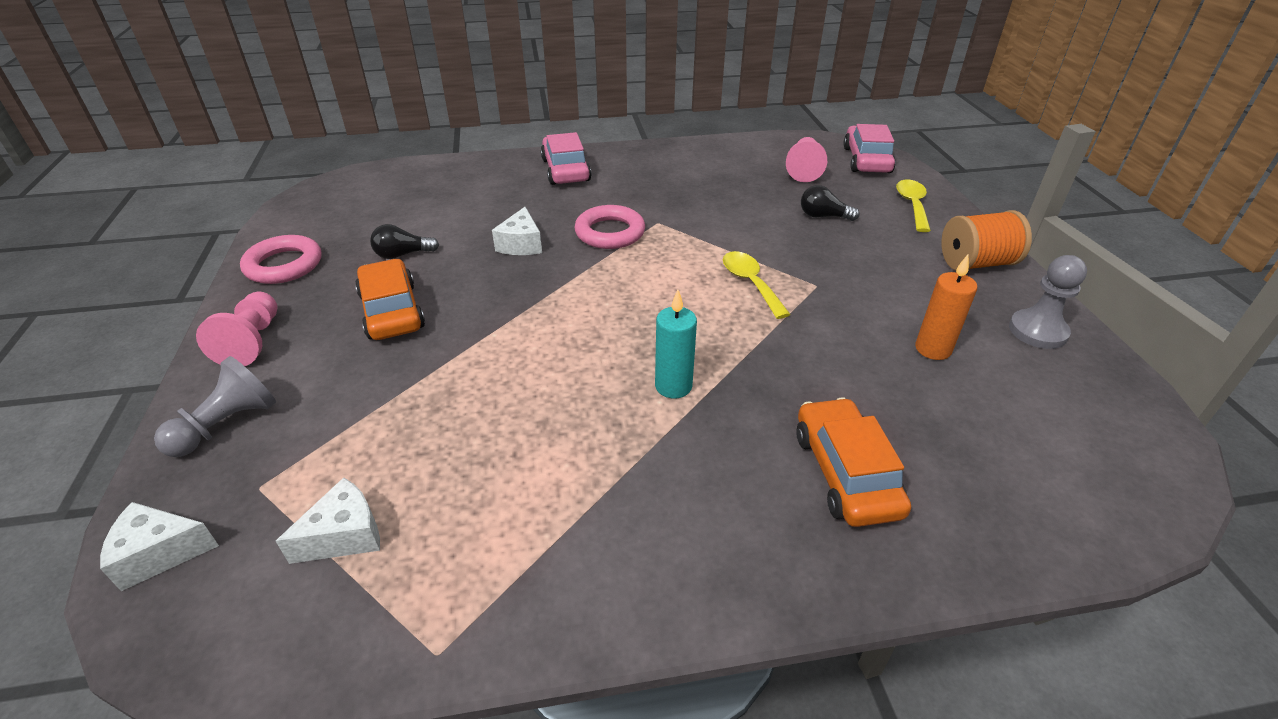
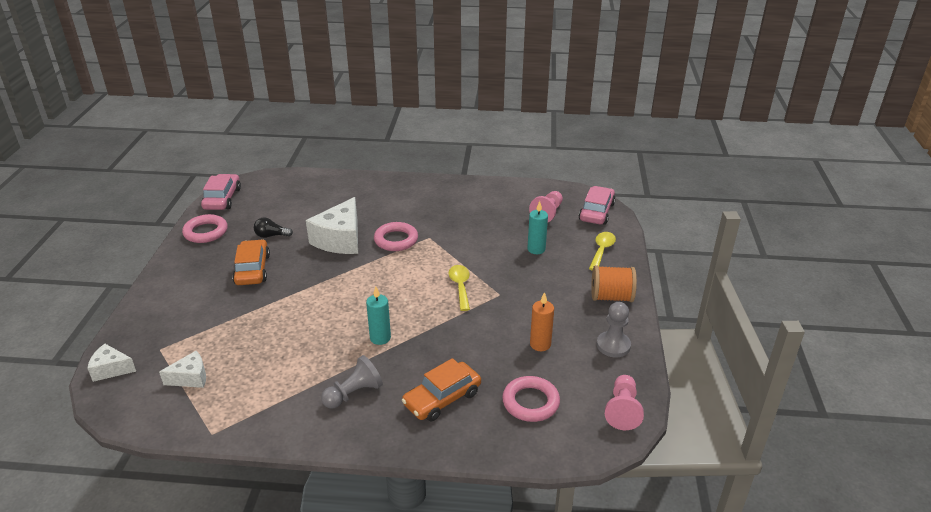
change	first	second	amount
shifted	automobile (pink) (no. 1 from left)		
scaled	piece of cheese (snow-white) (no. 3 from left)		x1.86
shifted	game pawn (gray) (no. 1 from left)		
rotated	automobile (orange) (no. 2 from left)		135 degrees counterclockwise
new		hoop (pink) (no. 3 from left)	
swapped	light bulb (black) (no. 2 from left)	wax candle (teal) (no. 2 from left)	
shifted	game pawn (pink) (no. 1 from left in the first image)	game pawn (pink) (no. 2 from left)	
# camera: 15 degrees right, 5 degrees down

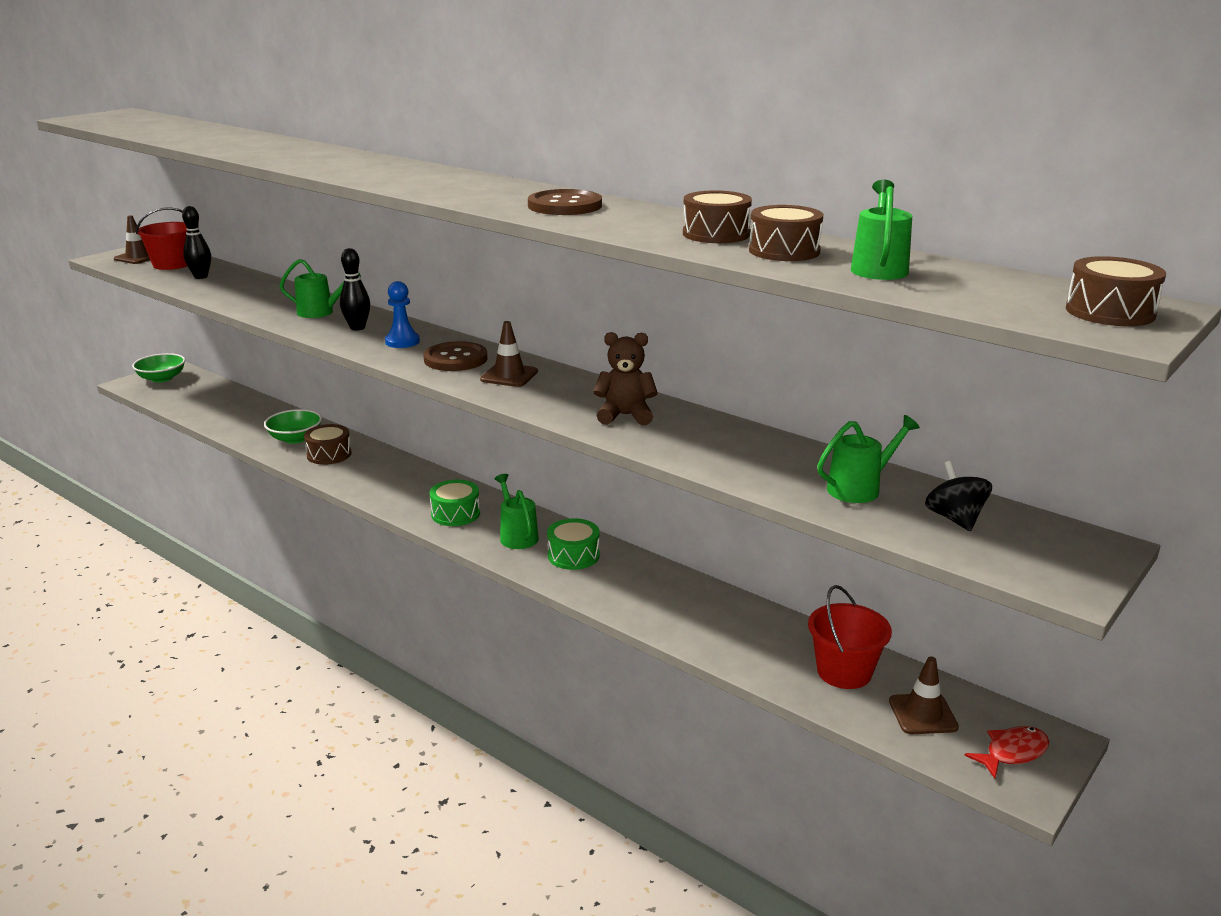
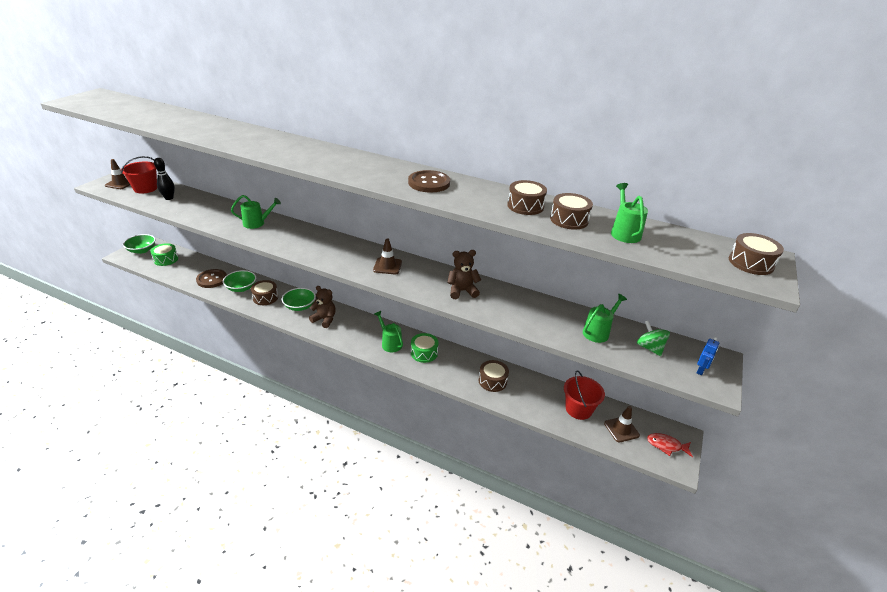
change	first	second	amount
shifted	toy drum (green) (no. 1 from left)		
shifted	shirt button (russet) (no. 1 from left)		
new		bowl (green) (no. 3 from left)	
new		teddy (russet) (no. 1 from left)	
new		toy drum (russet) (no. 2 from left)	
repainted	toy top (black)	toy top (green)	
rotated	fish (scarlet)		120 degrees counterclockwise
new		toy robot (blue)	
gone	tenpin (black) (no. 2 from left)		
gone	game pawn (blue)		
# camera: 15 degrees left, 10 degrees up

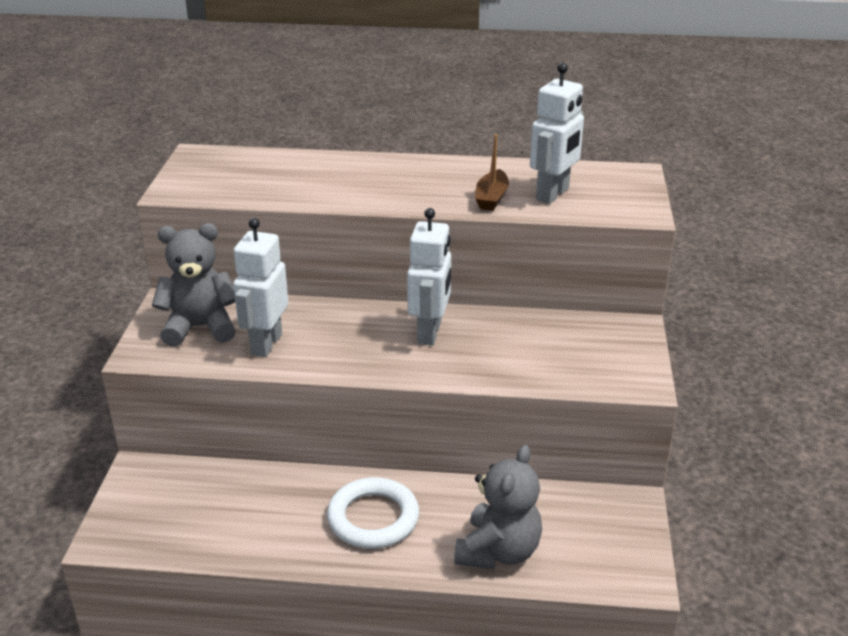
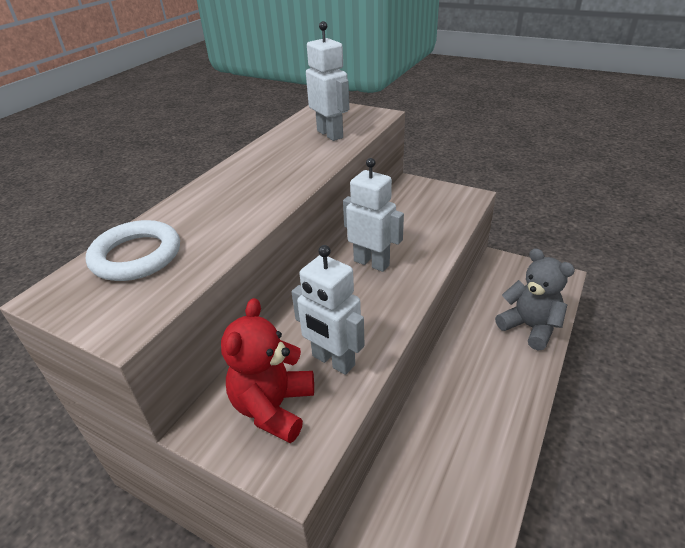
change	first	second	amount
shifted	hoop (snow-white)		
repainted	teddy (gray) (no. 1 from left)	teddy (scarlet)	
gone	sailboat (russet)		
# camera: 65 degrees left, 5 degrees up

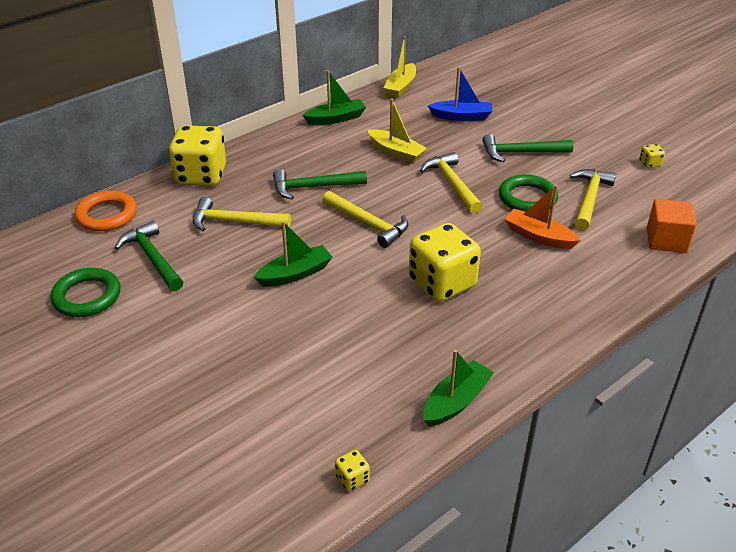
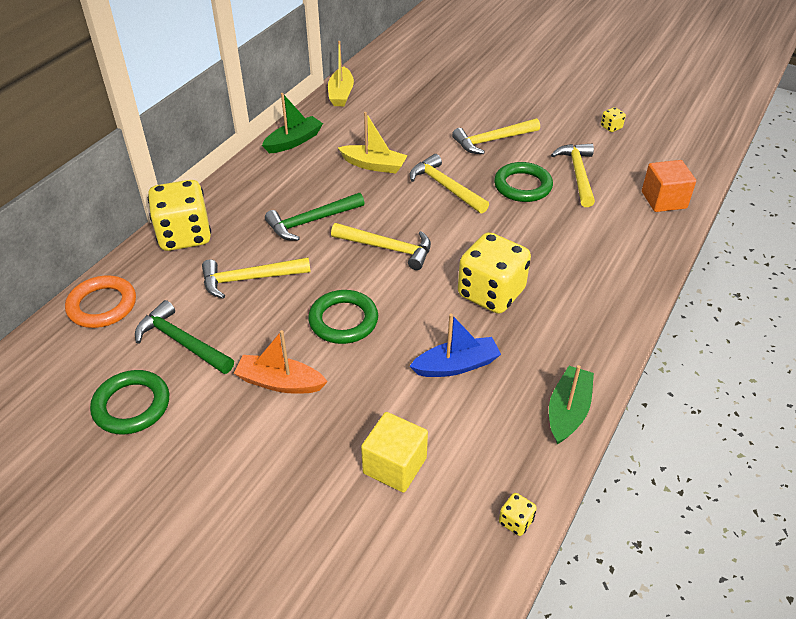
change	first	second	amount
shifted	sailboat (orange)		
swapped	sailboat (green) (no. 1 from left)	hoop (green) (no. 2 from left)	
new		cube (yellow)	
shifted	sailboat (blue)		
repainted	carpenter's hammer (green) (no. 3 from left)	carpenter's hammer (yellow) (no. 4 from left)	
# camera: 20 degrees left, 5 degrees up

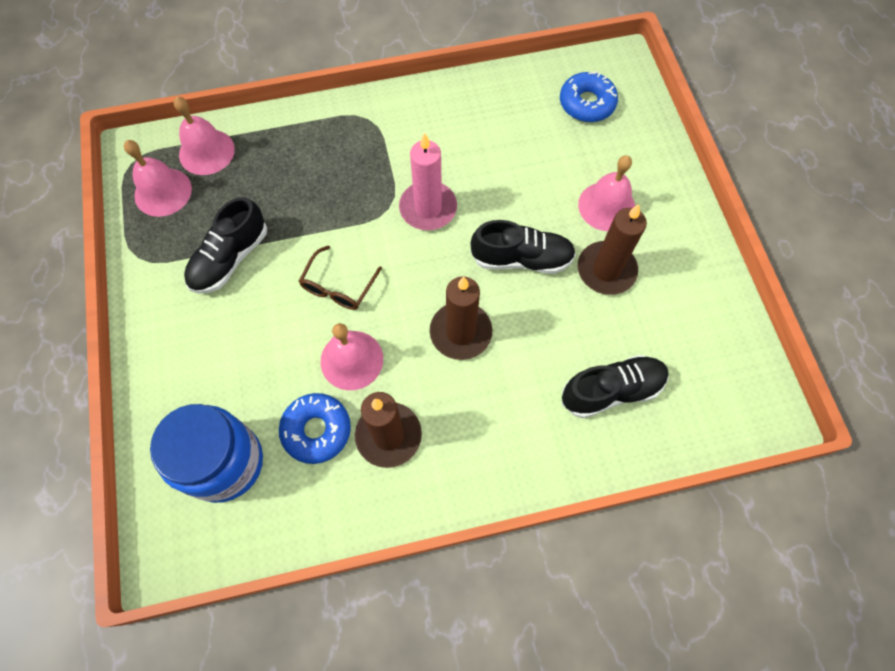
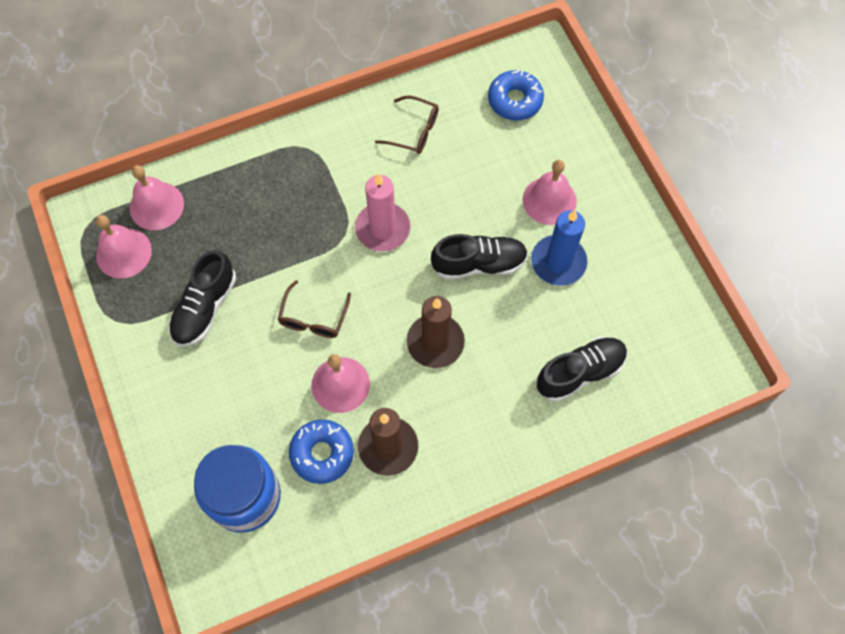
change	first	second	amount
new		glasses (russet) (no. 2 from left)	
repainted	wax candle (russet) (no. 3 from left)	wax candle (blue)	
# camera: 10 degrees left, 0 degrees up

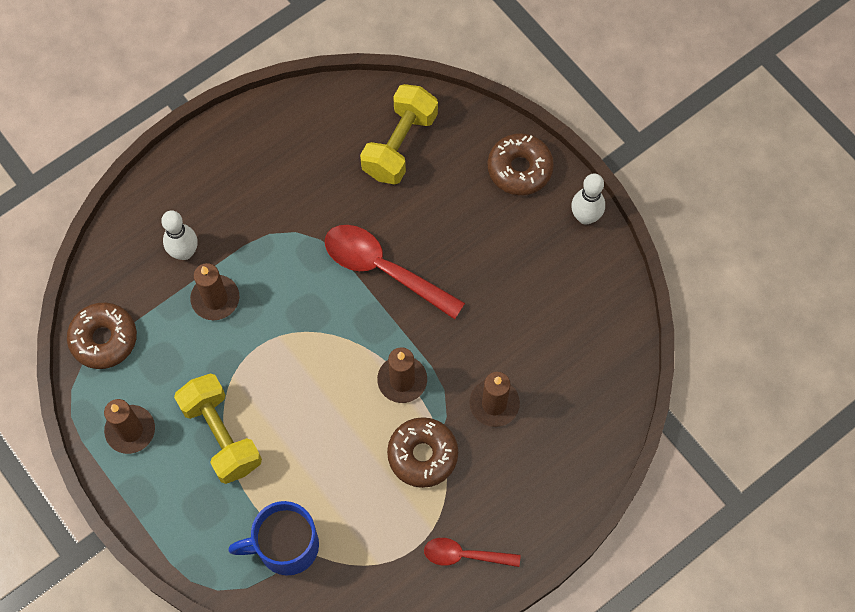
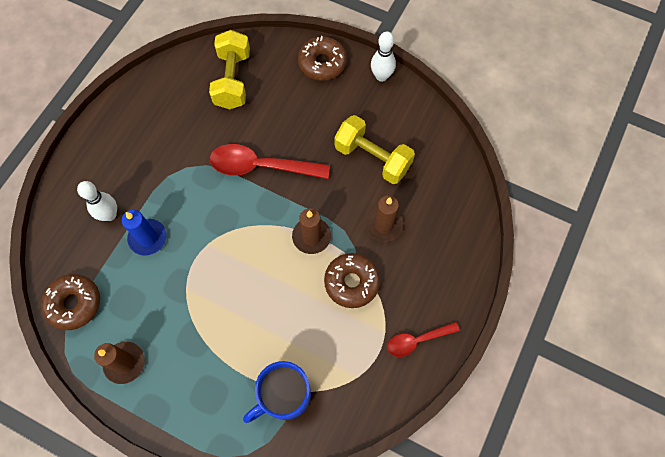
change	first	second	amount
repainted	wax candle (russet) (no. 2 from left)	wax candle (blue)	
shifted	dumbbell (yellow) (no. 1 from left in the first image)	dumbbell (yellow) (no. 2 from left)	
# camera: 25 degrees left, 0 degrees up

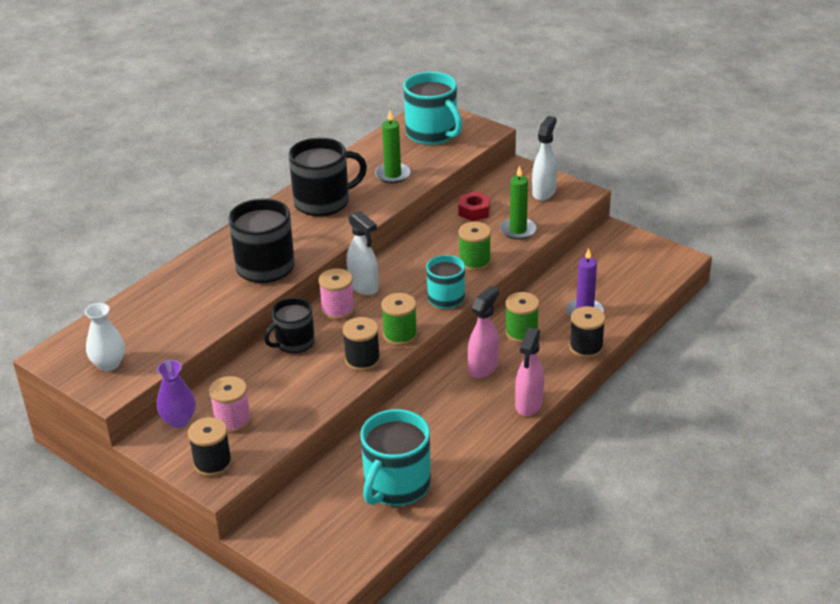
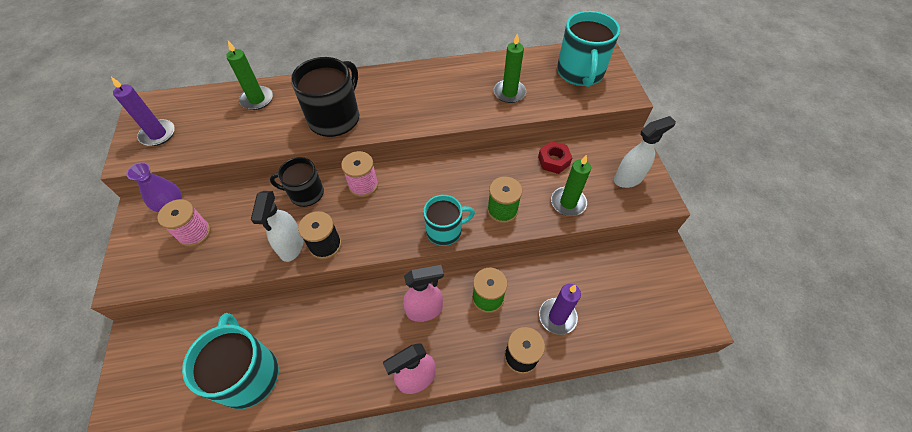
change	first	second	amount
swapped	vase (snow-white)	wax candle (royal purple) (no. 1 from left)	
rotated	coffee mug (teal) (no. 1 from left)		90 degrees clockwise
new		wax candle (green) (no. 1 from left)	
shifted	sprayer (snow-white) (no. 1 from left)		
gone	reel of thread (black) (no. 1 from left)		
gone	coffee mug (black) (no. 3 from left)		
gone	reel of thread (green) (no. 1 from left)		
# camera: 40 degrees right, 20 degrees up

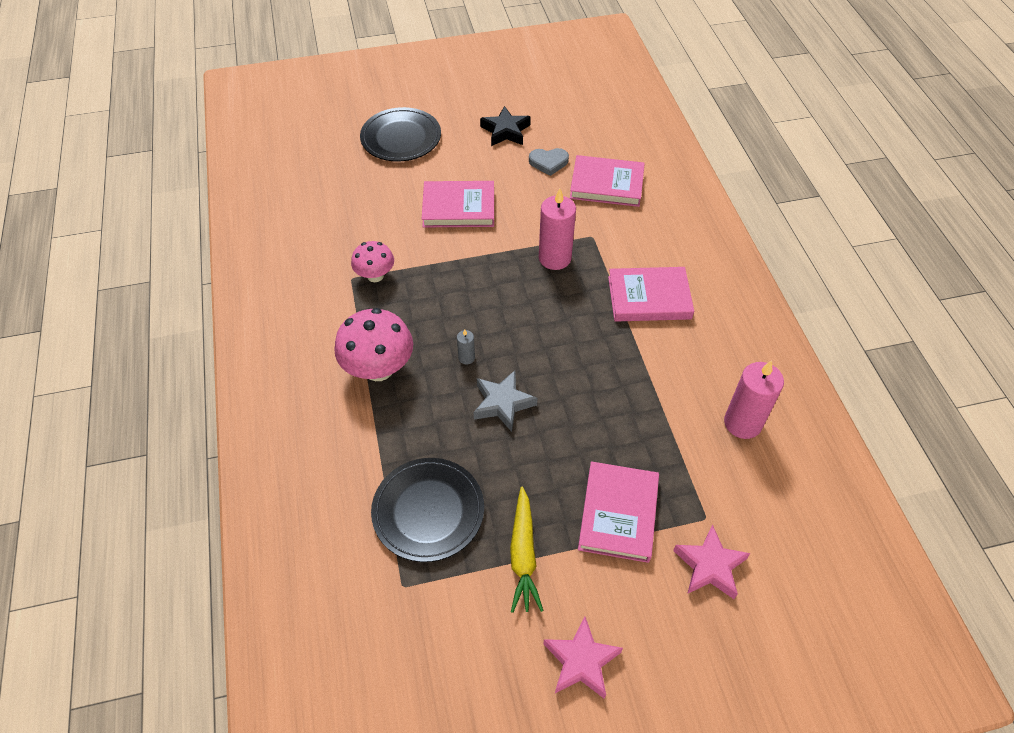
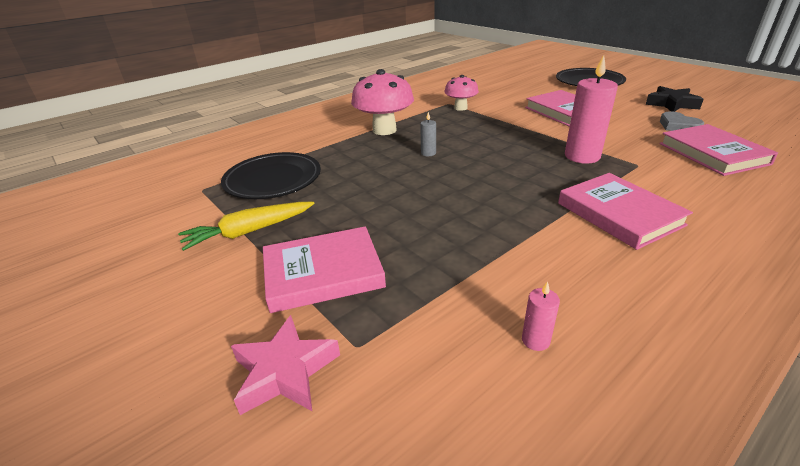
change	first	second	amount
scaled	wax candle (pink) (no. 2 from left in the first image)	wax candle (pink) (no. 1 from left)	x0.46
gone	star shape (gray)		
gone	star shape (pink) (no. 1 from left)		
# camera: 65 degrees right, 20 degrees down

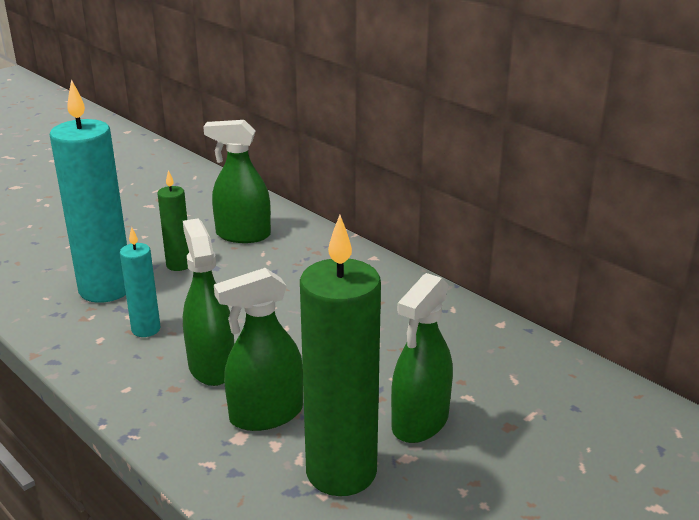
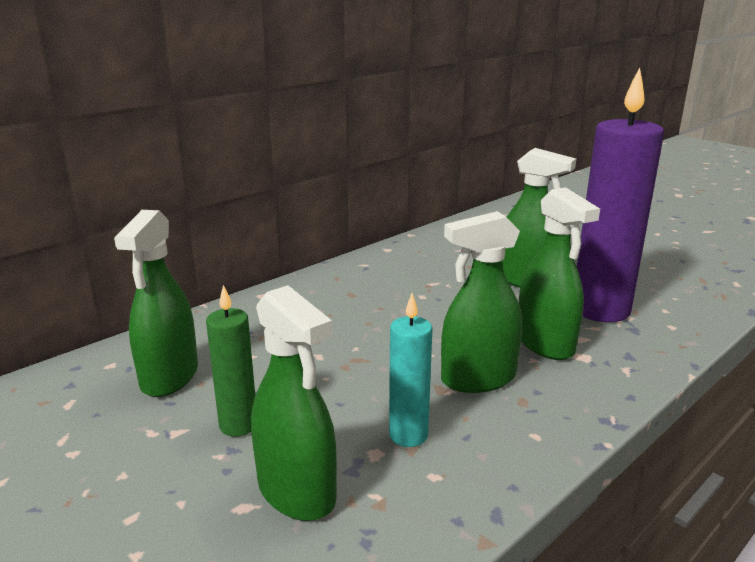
change	first	second	amount
swapped	wax candle (teal) (no. 1 from left)	sprayer (green) (no. 2 from left)	
repainted	wax candle (green) (no. 2 from left)	wax candle (royal purple)	
# camera: 90 degrees left, 5 degrees down

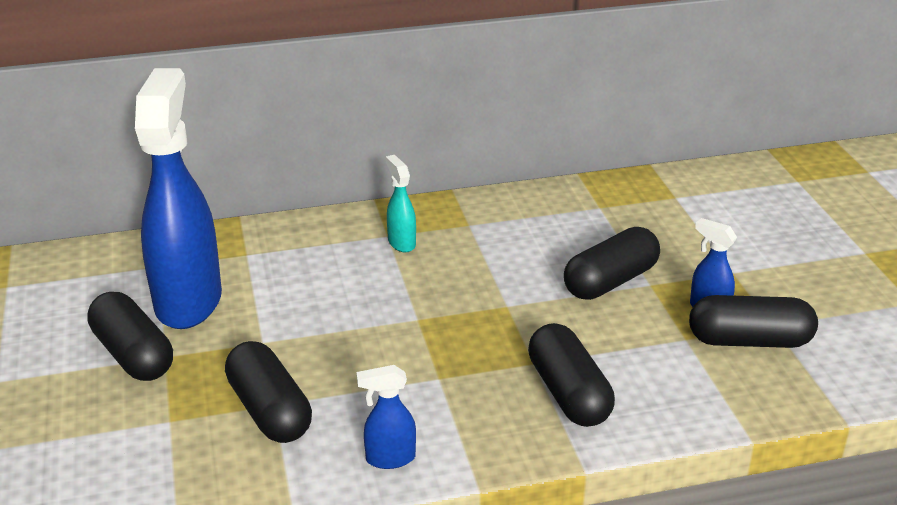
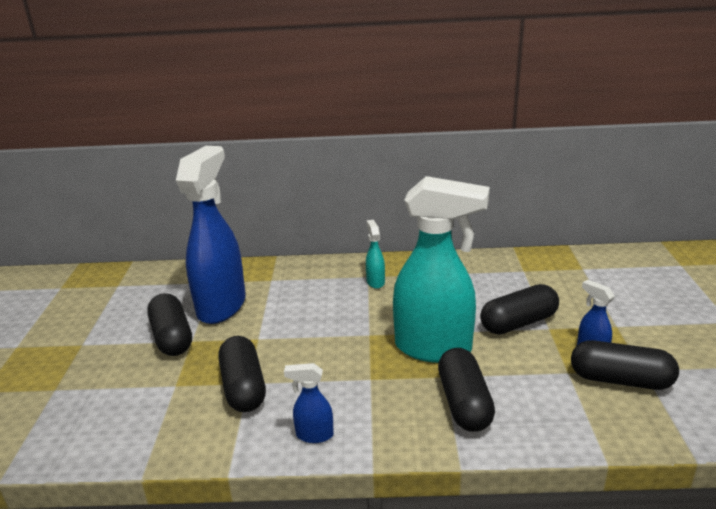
change	first	second	amount
new		sprayer (teal) (no. 2 from left)	
# camera: 15 degrees right, 5 degrees down

